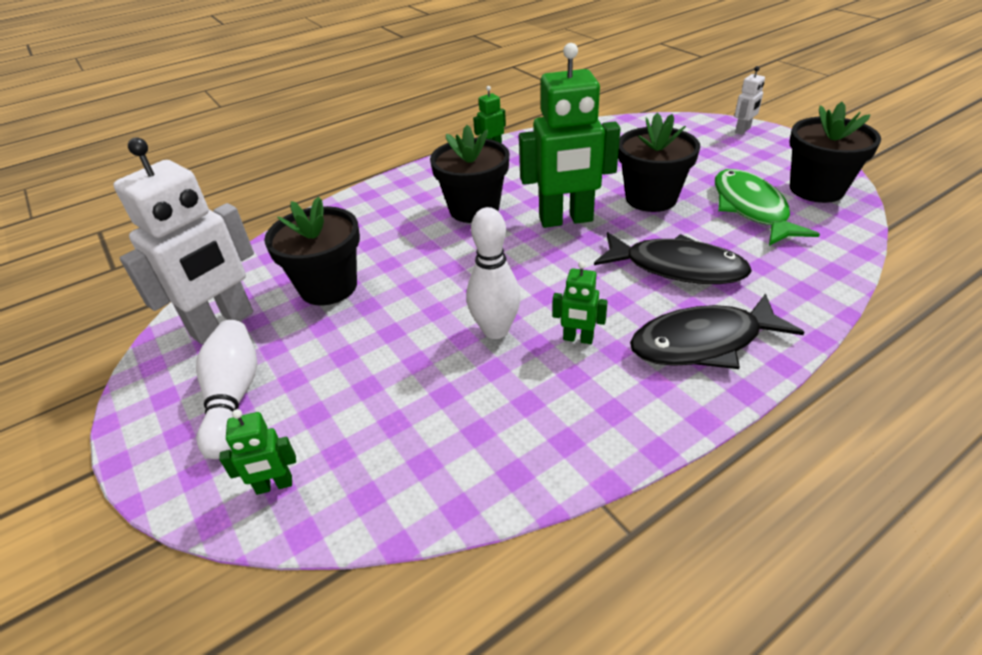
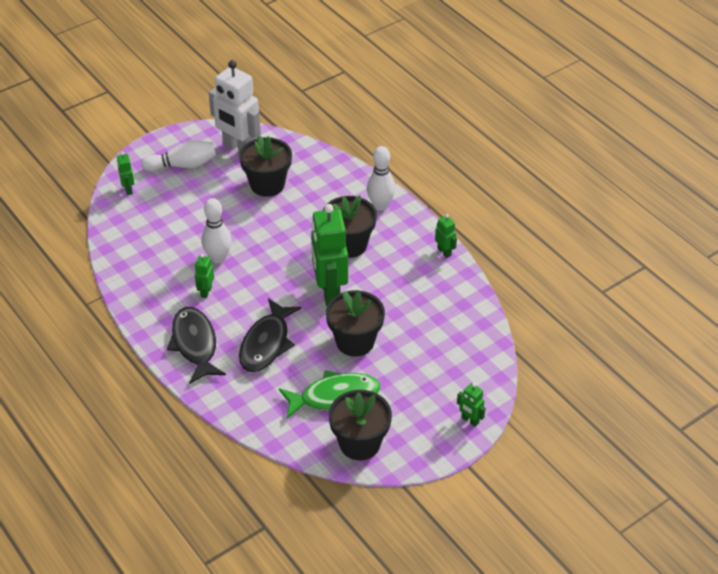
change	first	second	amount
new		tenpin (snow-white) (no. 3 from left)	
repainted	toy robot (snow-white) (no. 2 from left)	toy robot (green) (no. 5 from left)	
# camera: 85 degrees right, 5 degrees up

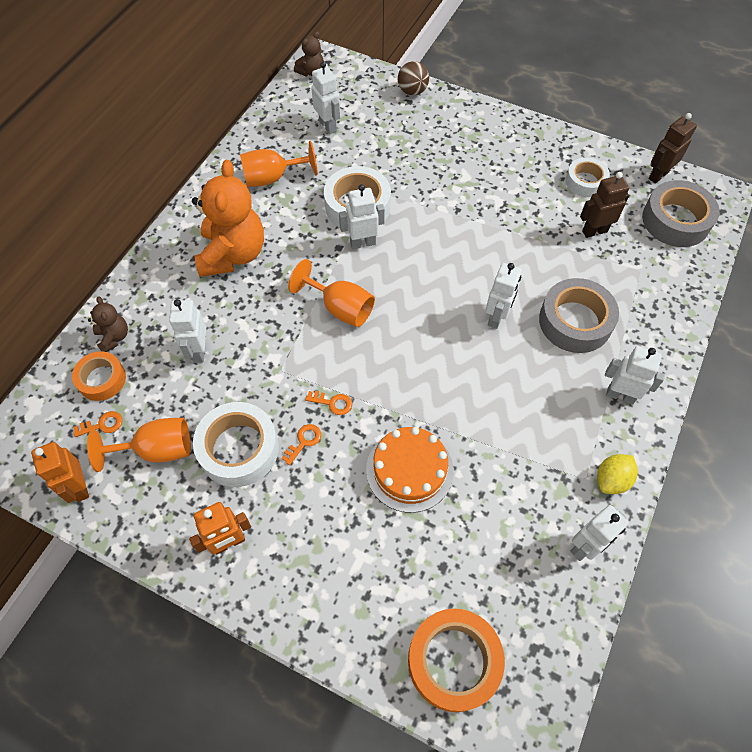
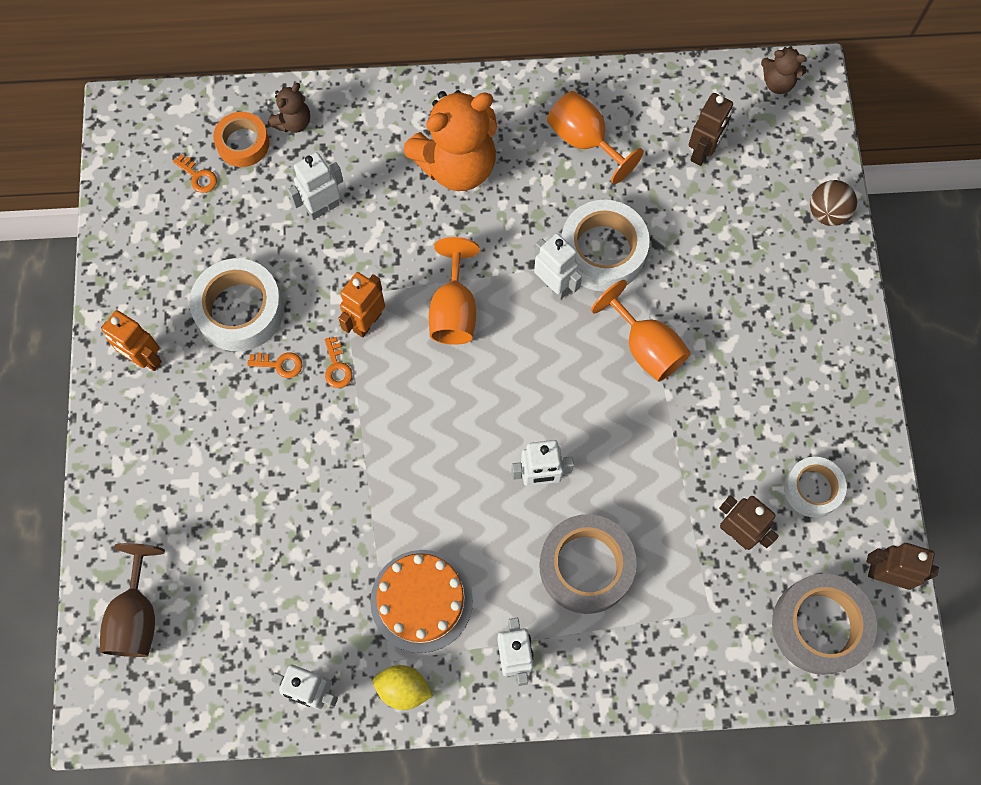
change	first	second	amount
swapped	tape (orange) (no. 2 from left)	wine glass (russet)	
shifted	toy robot (orange) (no. 1 from left in the first image)	toy robot (orange) (no. 2 from left)	
shifted	gateau (orange)		
shifted	wine glass (orange) (no. 1 from left in the first image)	wine glass (orange) (no. 3 from left)	
repainted	toy robot (snow-white) (no. 2 from left)	toy robot (russet) (no. 1 from left)	
# camera: 60 degrees right, 10 degrees up

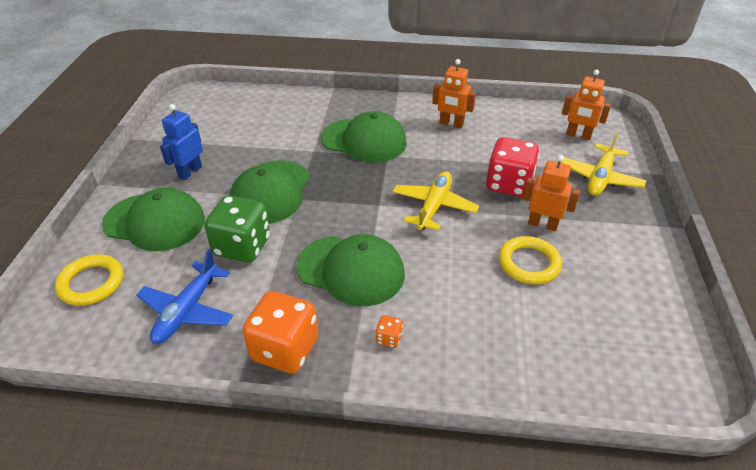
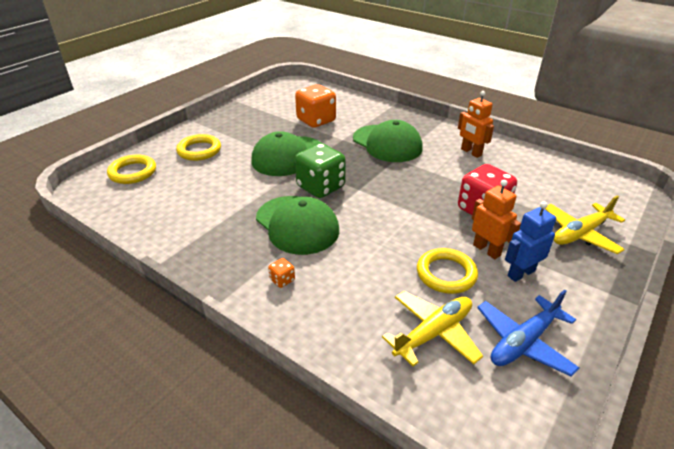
change	first	second	amount
swapped	cap (green) (no. 1 from left)	hoop (yellow) (no. 2 from left)	
shifted	game die (orange) (no. 1 from left in the first image)	game die (orange) (no. 2 from left)	
shifted	game die (green)		
shifted	aeroplane (yellow) (no. 1 from left)		
shifted	aeroplane (blue)		
shifted	toy robot (blue)		
gone	toy robot (orange) (no. 3 from left)		
# camera: 30 degrees right, 5 degrees down

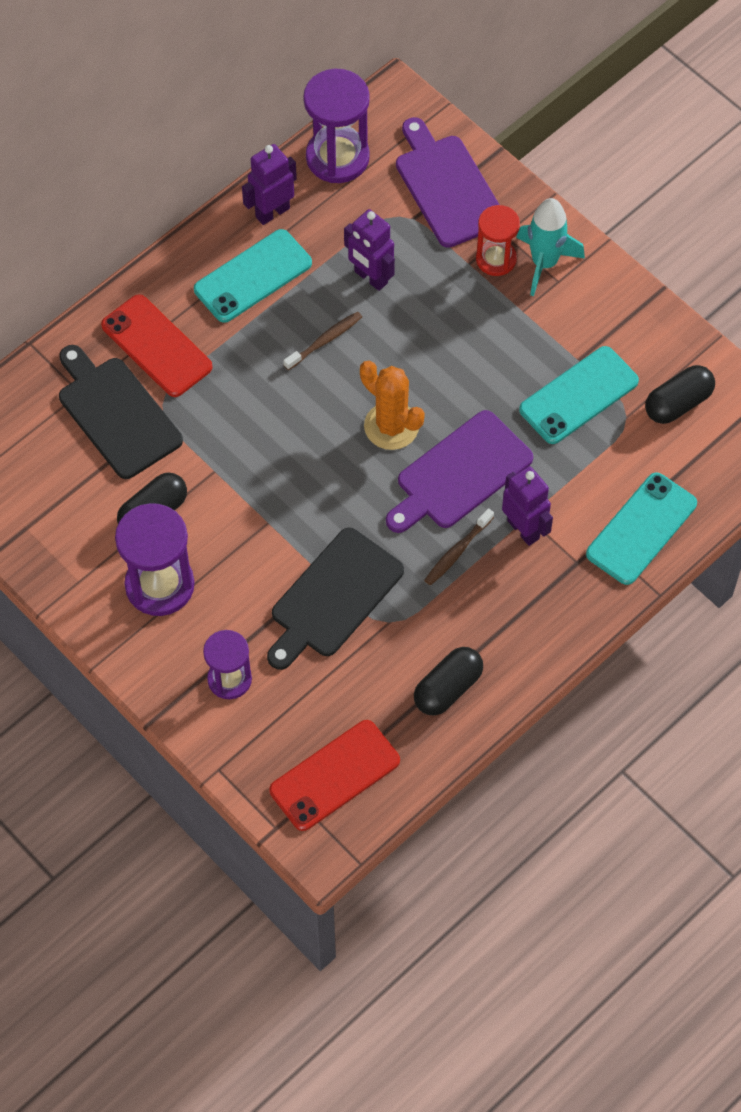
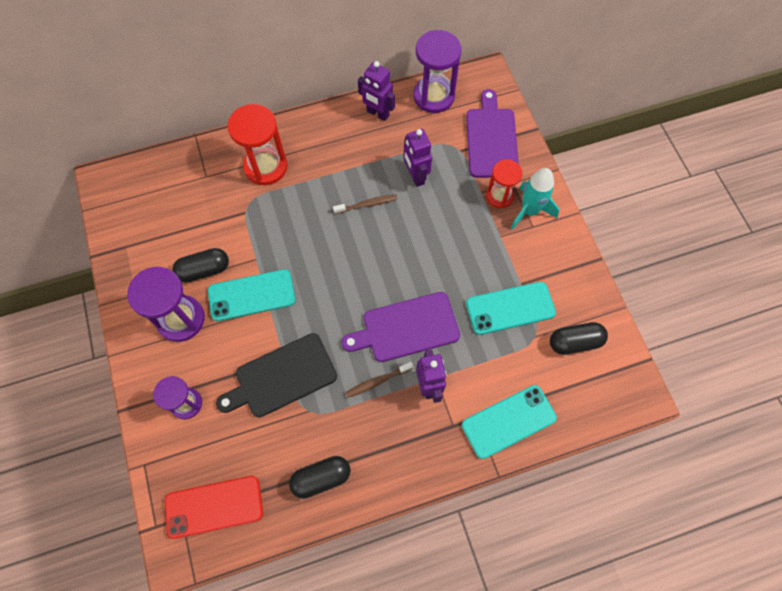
change	first	second	amount
shifted	mobile phone (teal) (no. 1 from left)		
swapped	mobile phone (scarlet) (no. 1 from left)	hourglass (scarlet) (no. 1 from left)	
rotated	toy robot (royal purple) (no. 1 from left)		135 degrees counterclockwise
gone	cutting board (black) (no. 1 from left)		
gone	cactus (orange)		
# camera: 25 degrees right, 5 degrees up

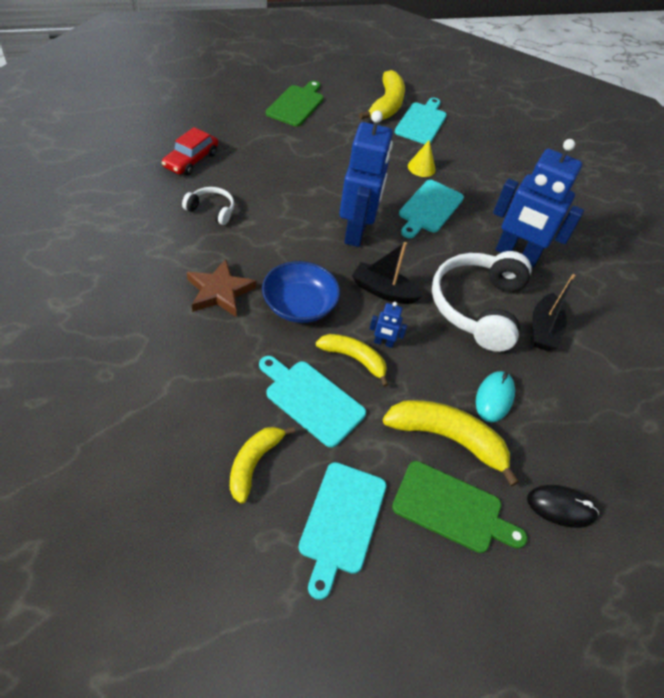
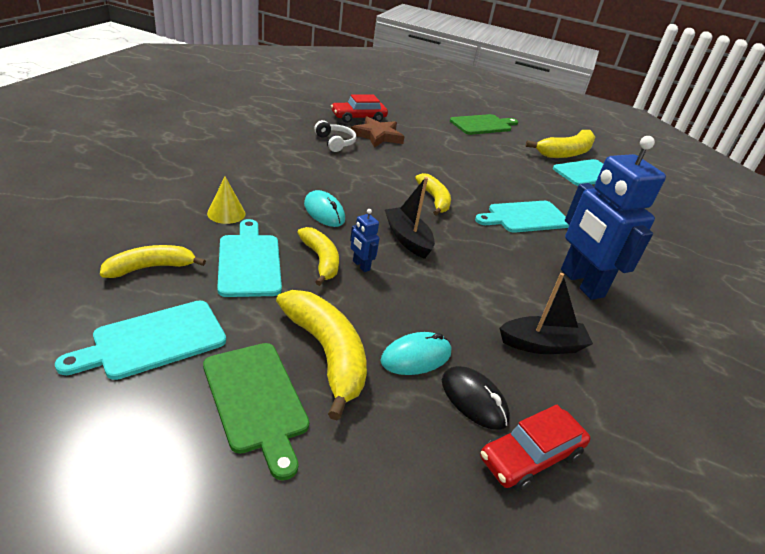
change	first	second	amount
shifted	solid cone (yellow)		
swapped	bowl (blue)	PC mouse (teal) (no. 1 from left)	
shifted	star shape (russet)		
swapped	toy robot (blue) (no. 1 from left)	toy banana (yellow) (no. 4 from left)	
shifted	PC mouse (black)		
new		automobile (scarlet) (no. 2 from left)	
rotated	sailboat (black) (no. 2 from left)		150 degrees counterclockwise
gone	headset (snow-white) (no. 2 from left)		
# camera: 40 degrees right, 15 degrees down

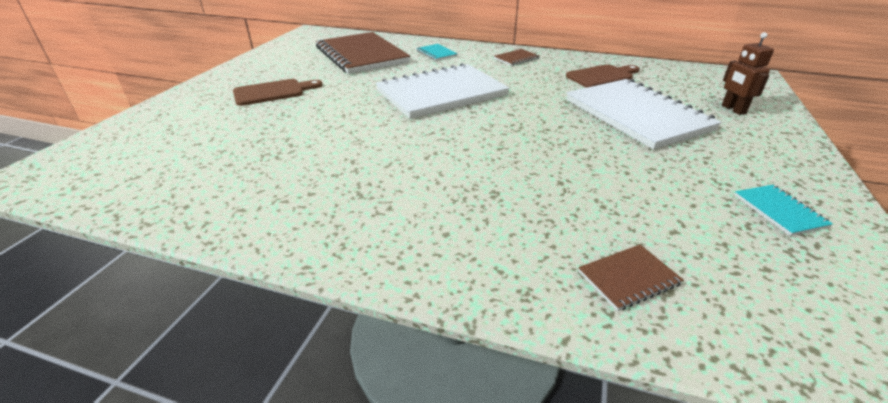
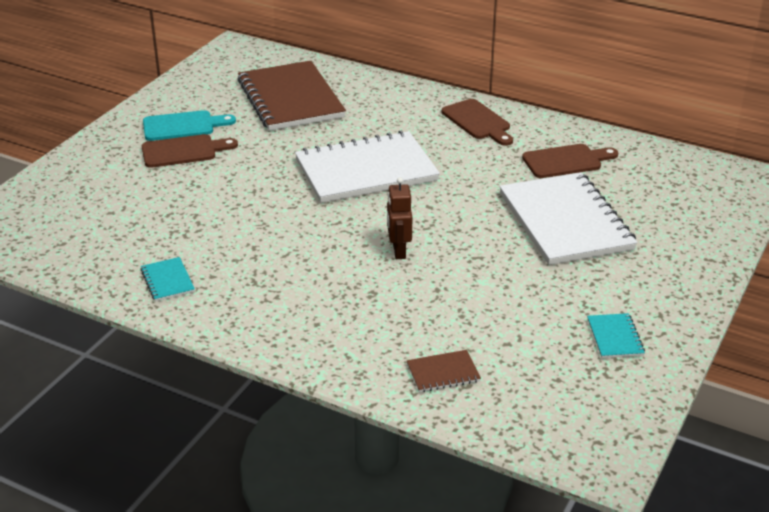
change	first	second	amount
shifted	notepad (teal) (no. 1 from left)		
new		cutting board (teal)	
shifted	toy robot (russet)		
swapped	notepad (russet) (no. 2 from left)	cutting board (russet) (no. 2 from left)	
# camera: 10 degrees right, 0 degrees up

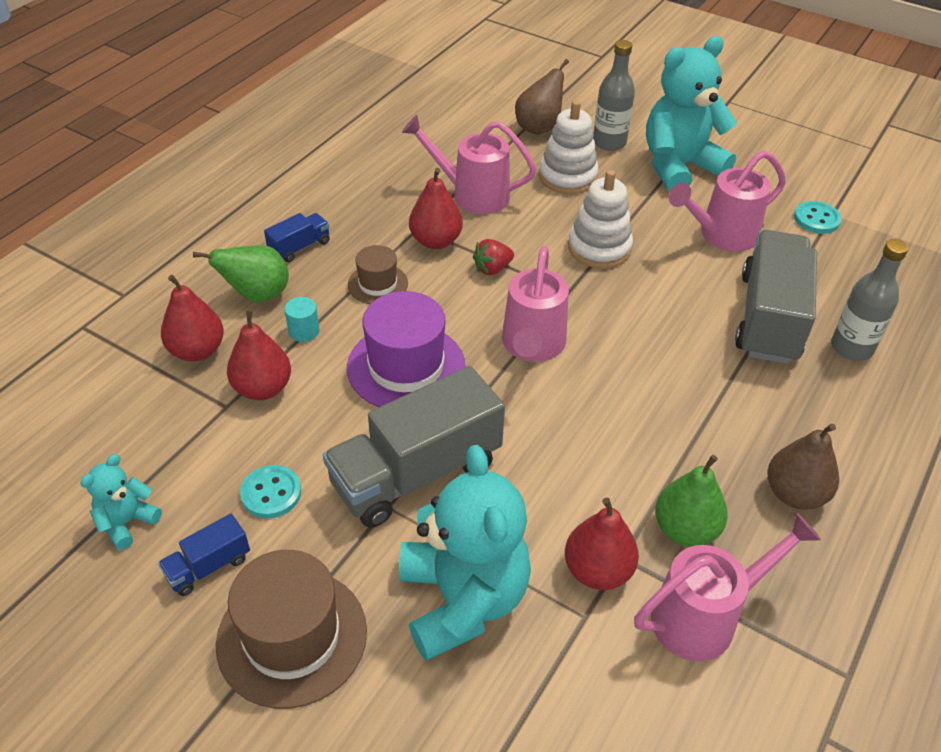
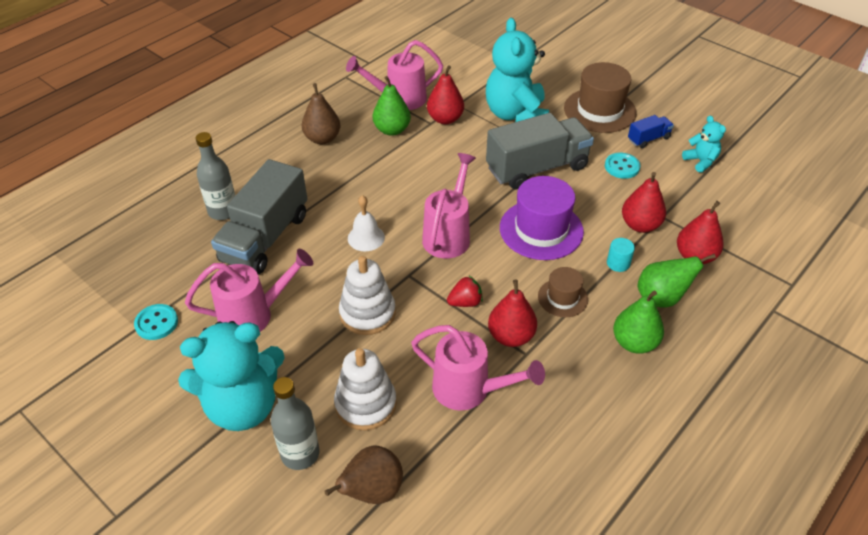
change	first	second	amount
new		bell (snow-white)	
swapped	toy truck (blue) (no. 2 from left)	toy pear (green) (no. 2 from left)	
rotated	teddy (teal) (no. 1 from left in the first image)	teddy (teal) (no. 3 from left)	75 degrees counterclockwise
# camera: 170 degrees left, 0 degrees up

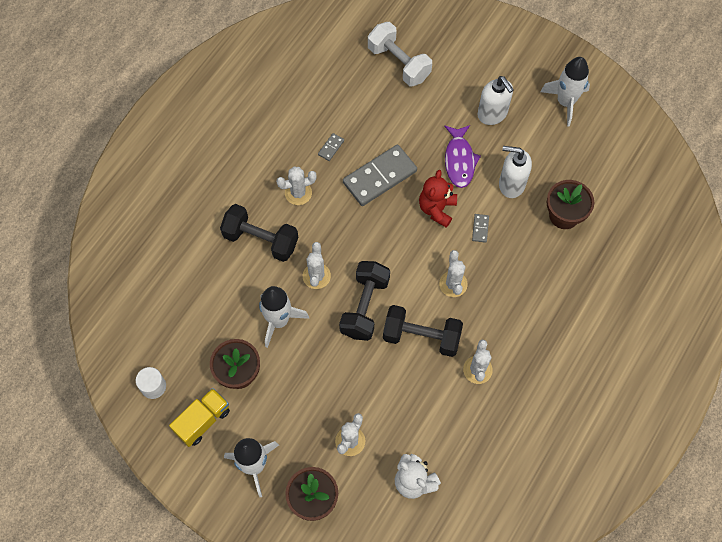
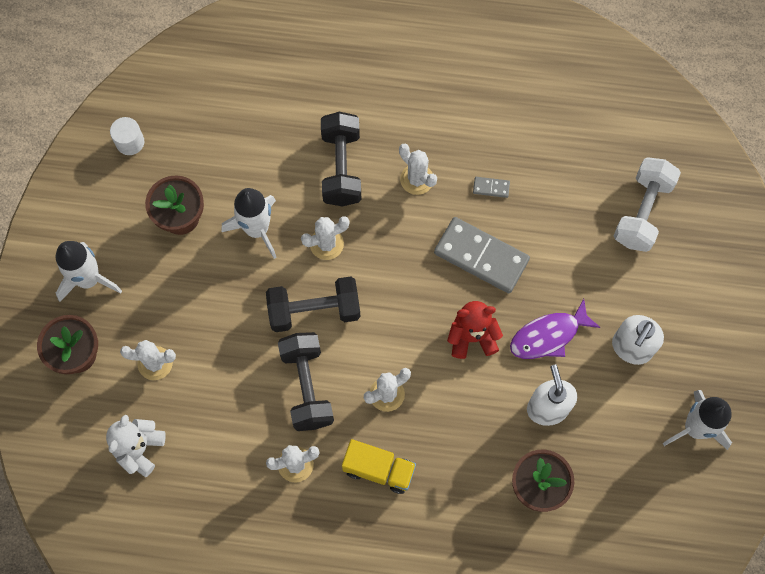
change	first	second	amount
shifted	toy truck (yellow)		
gone	domino piece (gray) (no. 3 from left)		
# camera: 65 degrees right, 5 degrees up

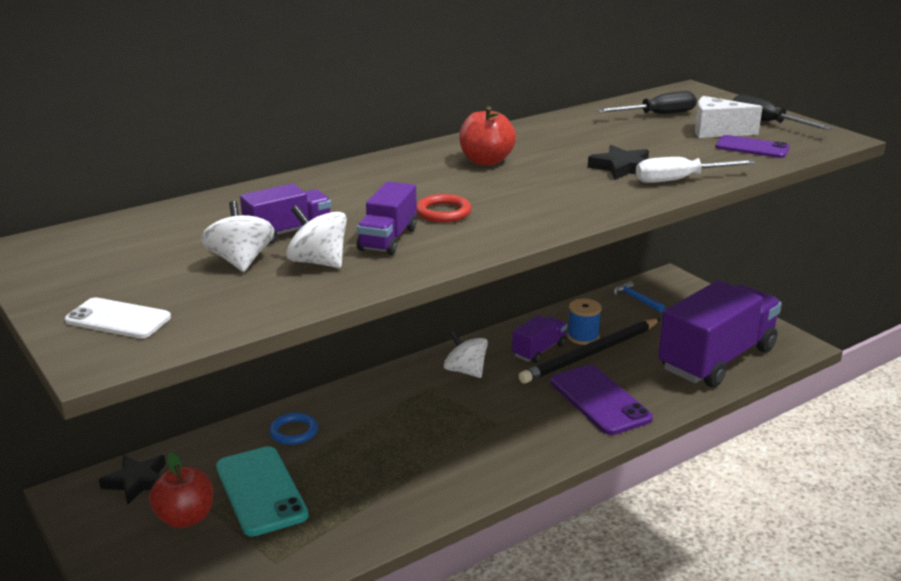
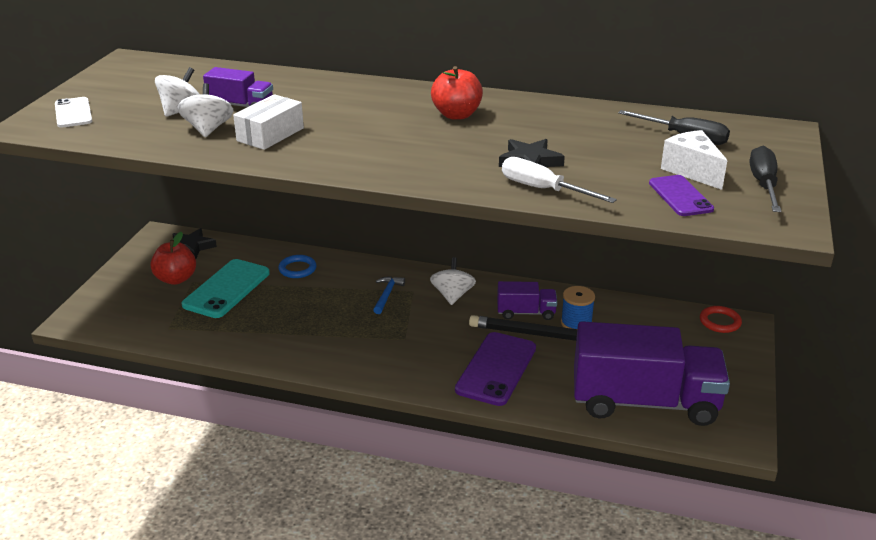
change	first	second	amount
swapped	toy truck (royal purple) (no. 2 from left)	parcel (snow-white)	
shifted	carpenter's hammer (blue)		
shifted	hoop (scarlet)		
# camera: 50 degrees right, 5 degrees up

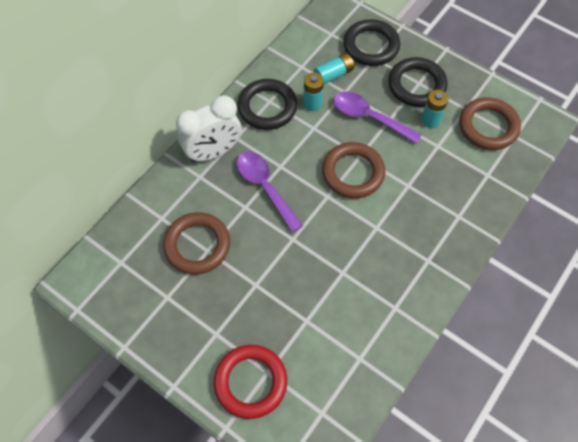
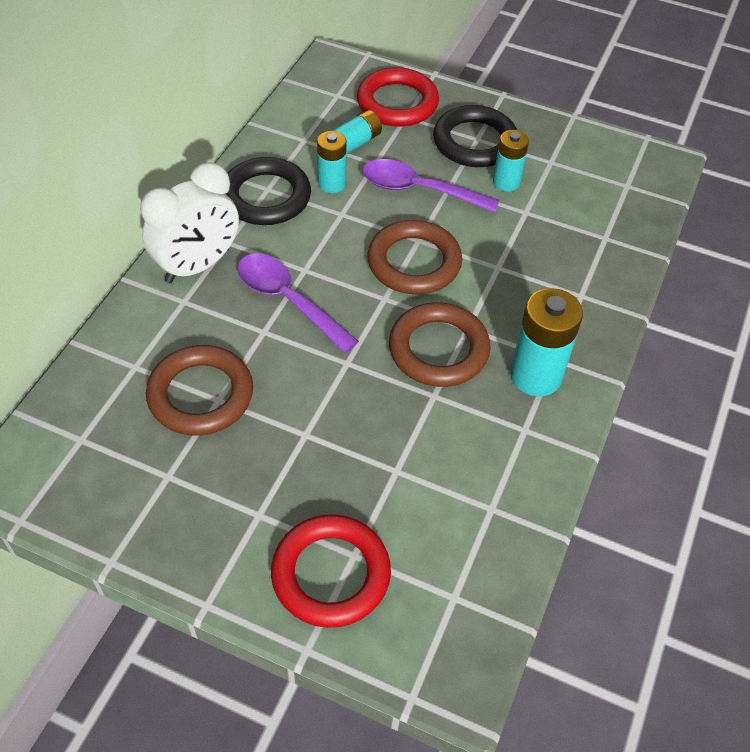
change	first	second	amount
repainted	hoop (black) (no. 2 from left)	hoop (scarlet) (no. 2 from left)	
shifted	hoop (russet) (no. 3 from left)		
new		AA battery (teal) (no. 4 from left)	
# camera: 15 degrees left, 10 degrees down

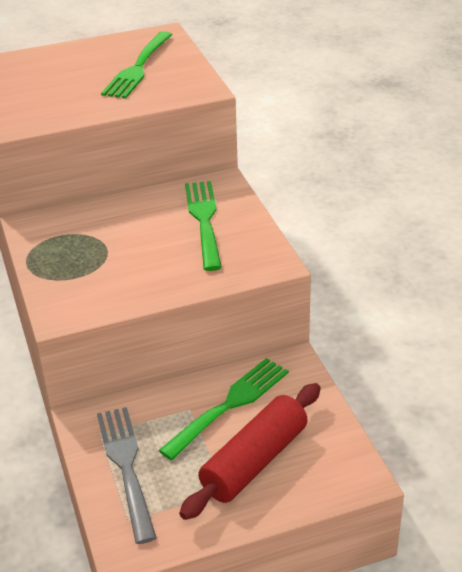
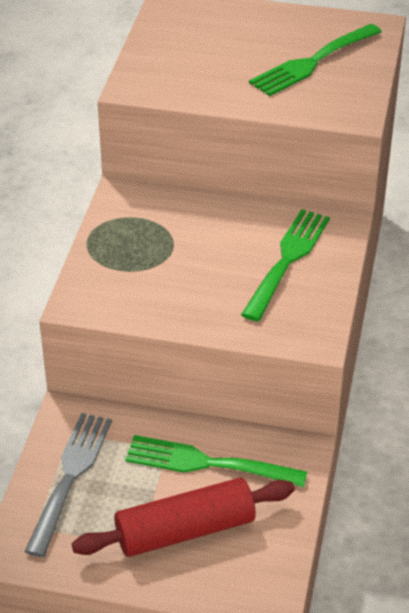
change	first	second	amount
rotated	fork (green) (no. 3 from left in the first image)	fork (green) (no. 1 from left)	150 degrees counterclockwise
# camera: 30 degrees right, 5 degrees up

